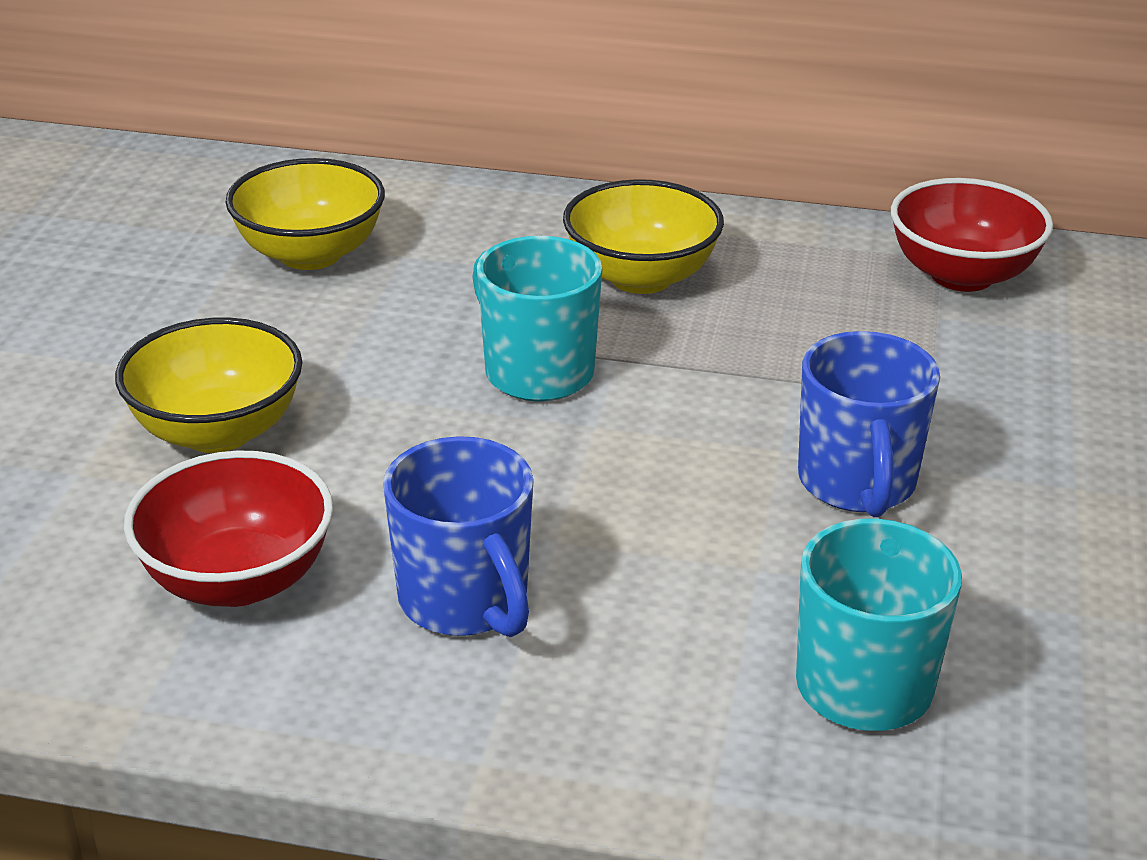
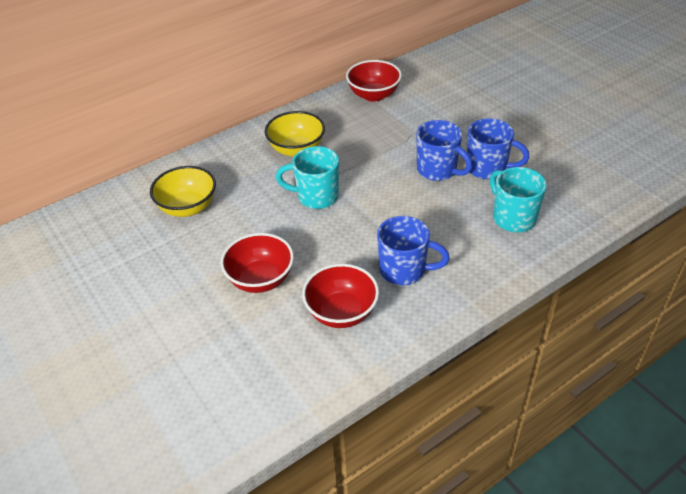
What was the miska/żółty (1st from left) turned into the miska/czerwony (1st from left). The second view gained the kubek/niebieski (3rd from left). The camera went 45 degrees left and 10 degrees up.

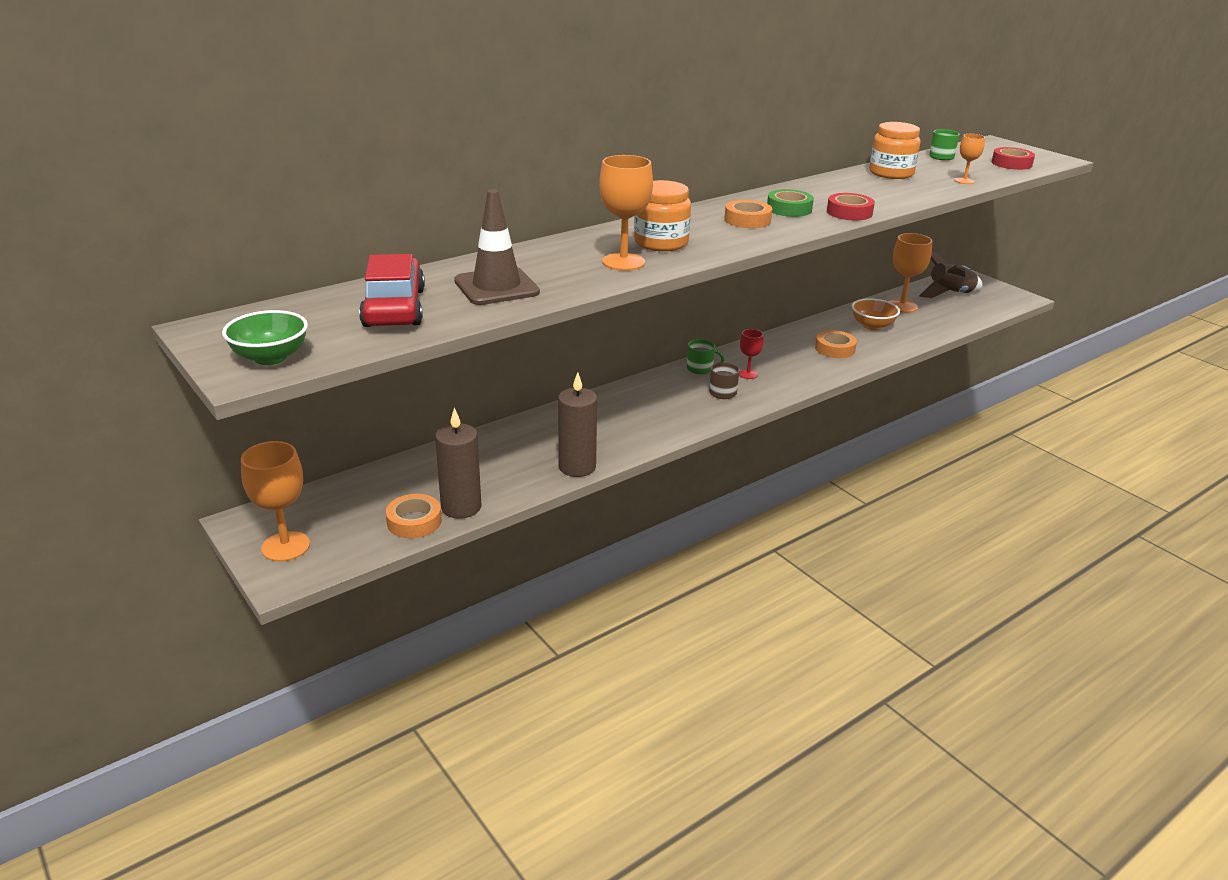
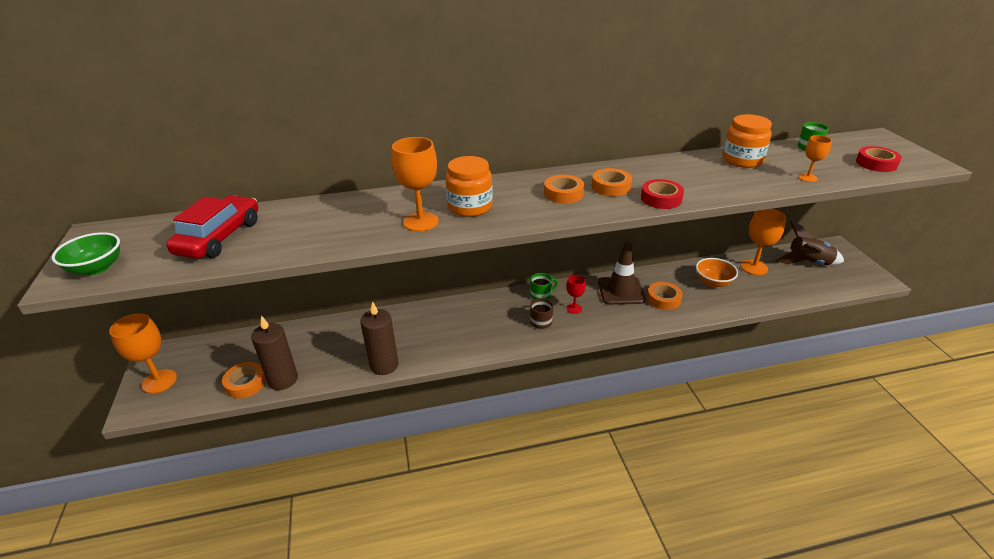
What was the taśma klejąca/zielony turned into the taśma klejąca/pomarańczowy (3rd from left). The pachołek/brązowy ended up elsewhere. The kubek/zielony (1st from left) ended up facing another way, 60 degrees counterclockwise from before. The camera went 25 degrees right and 5 degrees up.

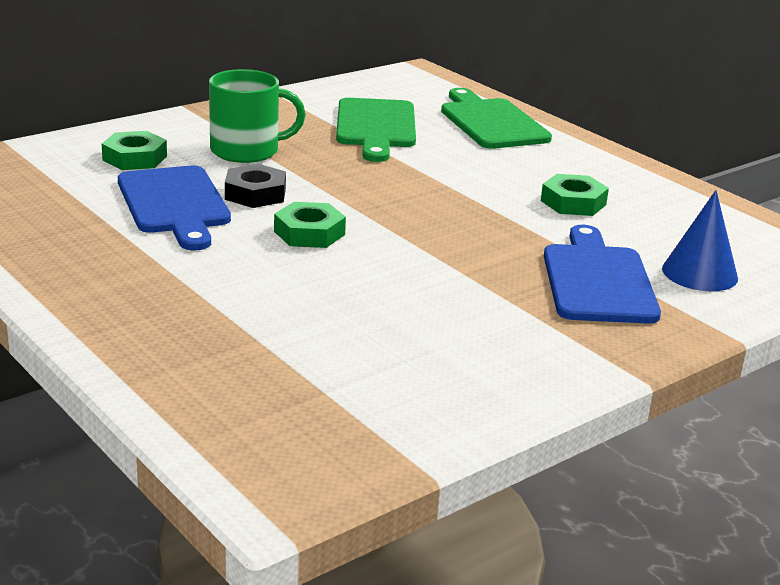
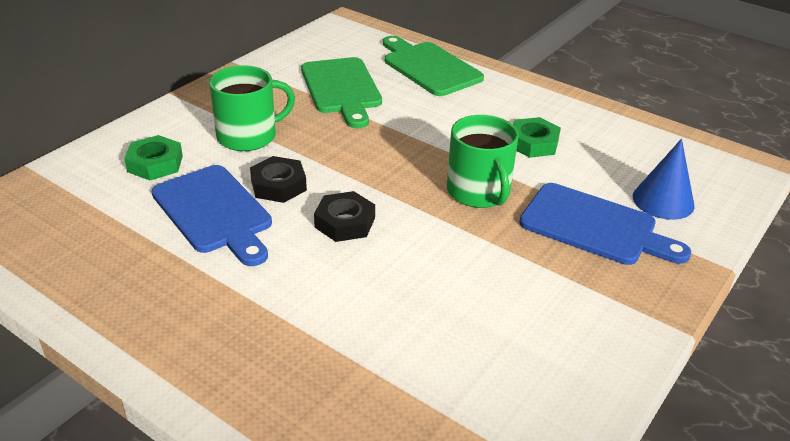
What was the nakrętka/zielony (2nd from left) turned into the nakrętka/czarny (2nd from left). The deska do krojenia/niebieski (2nd from left) ended up facing another way, 135 degrees clockwise from before. The second view gained the kubek/zielony (2nd from left). The camera went 15 degrees left and 10 degrees up.

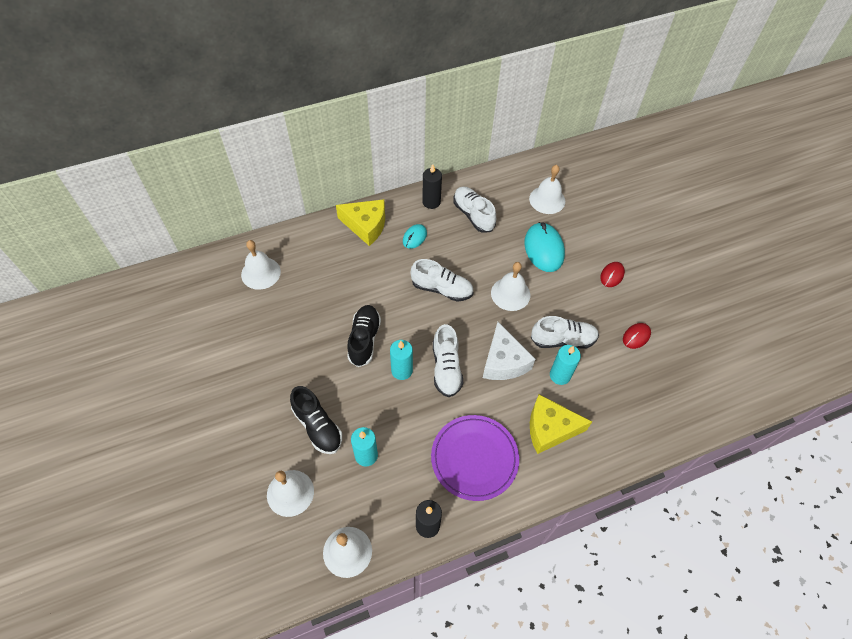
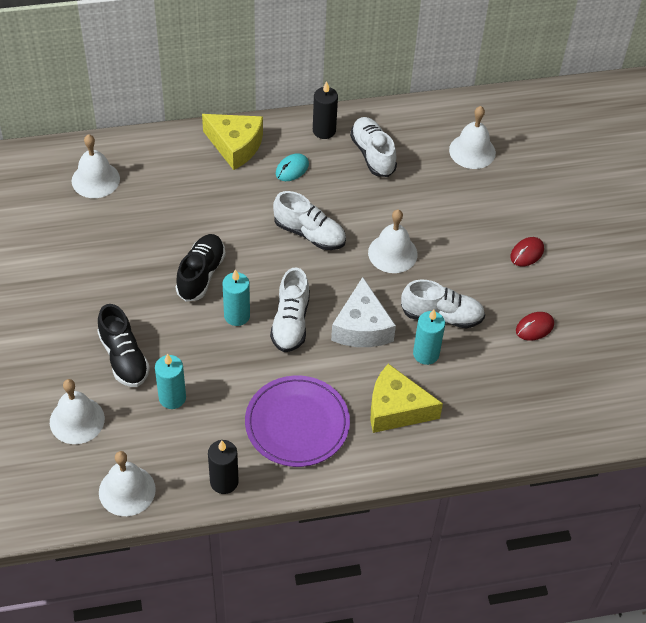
The second view lost the myszka/turkusowy (2nd from left). The camera went 10 degrees right and 5 degrees down.

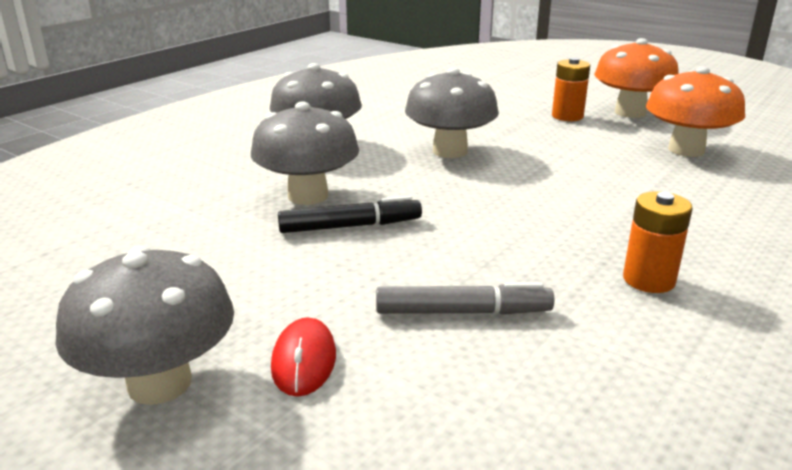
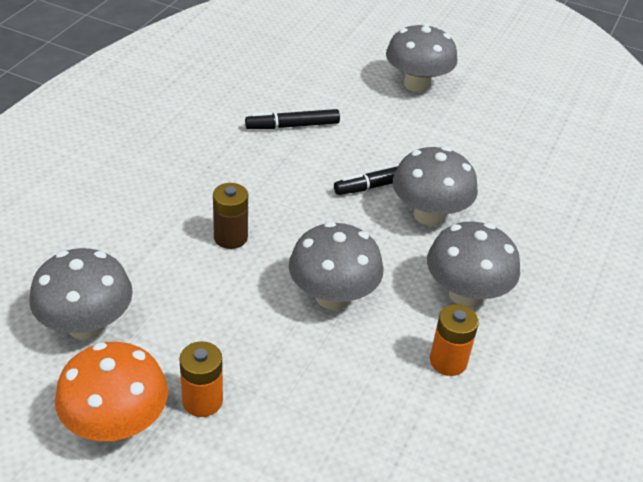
What was the grzyb/pomarańczowy (2nd from left) turned into the grzyb/szary (1st from left). The bateria/pomarańczowy (2nd from left) ended up elsewhere. What was the flamaster/szary turned into the flamaster/czarny (1st from left). The second view lost the myszka/czerwony. The second view gained the bateria/brązowy. The camera went 165 degrees right and 15 degrees up.

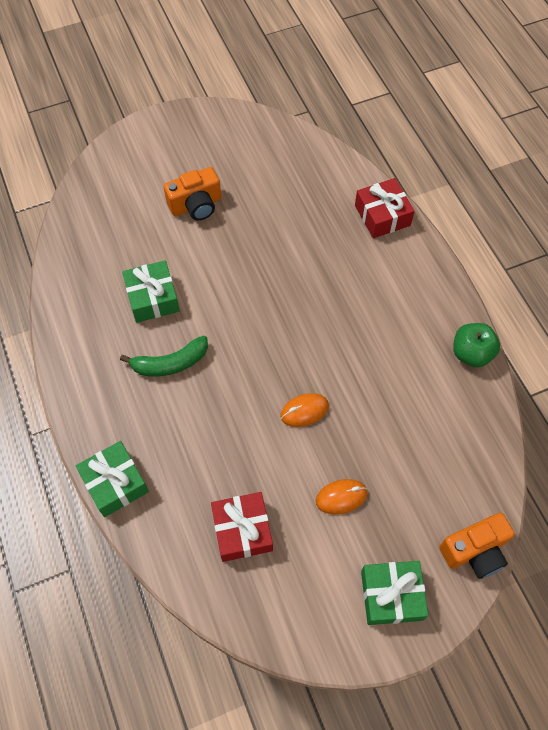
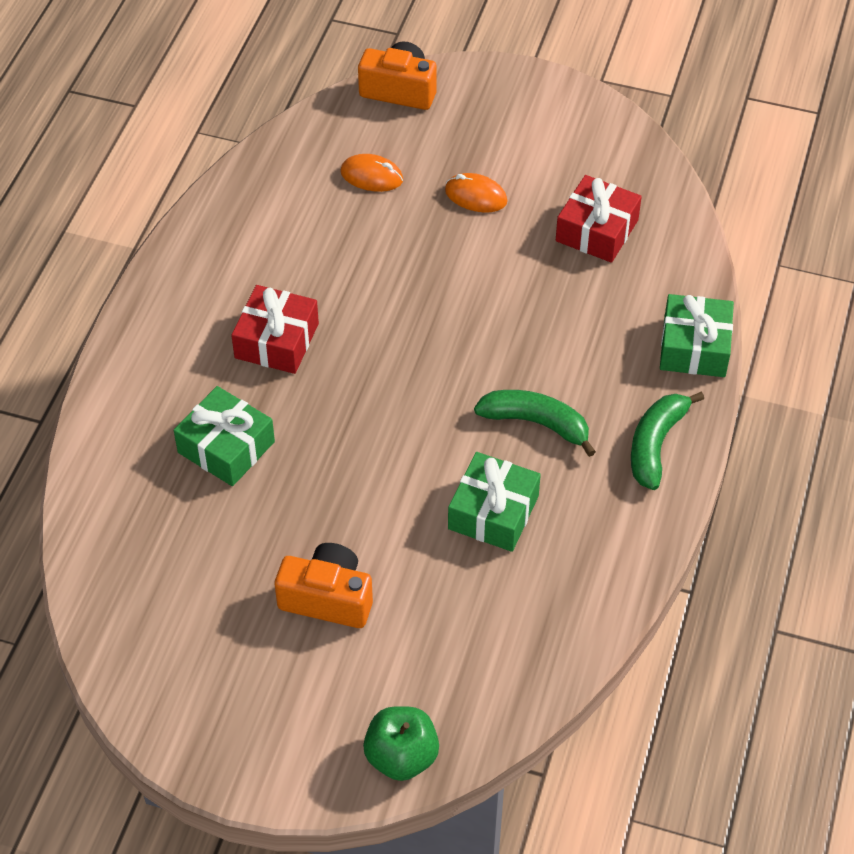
The prezent/czerwony (2nd from left in the first image) ended up elsewhere. The jabłko/zielony ended up elsewhere. The myszka/pomarańczowy (1st from left) ended up elsewhere. The prezent/zielony (3rd from left in the first image) ended up elsewhere. The second view gained the banan/zielony (2nd from left). The camera went 140 degrees left and 10 degrees down.

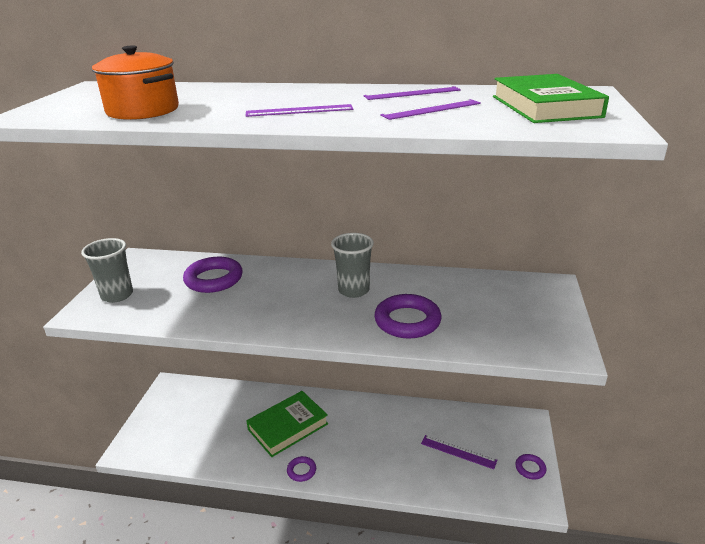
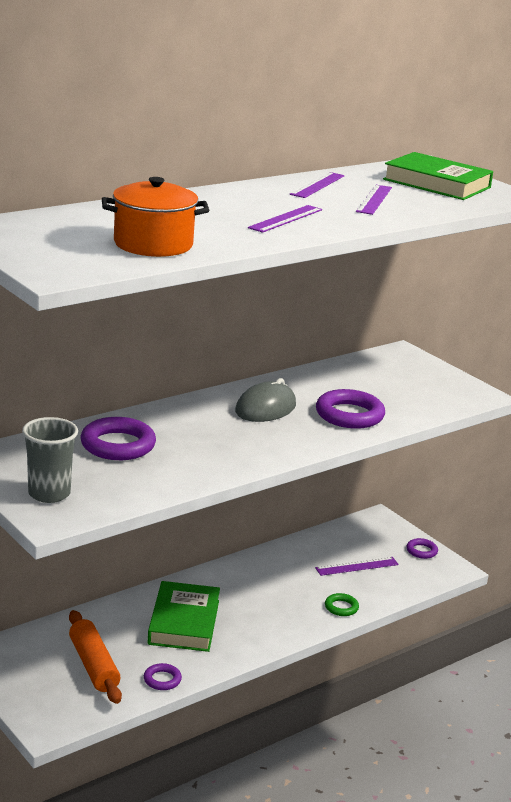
Where the szklanka/szary (2nd from left) stood, the myszka/szary came to stand. The pierścień/fioletowy (2nd from left) ended up elsewhere. The second view gained the pierścień/zielony. The second view gained the wałek do ciasta/pomarańczowy. The camera went 50 degrees left and 5 degrees down.

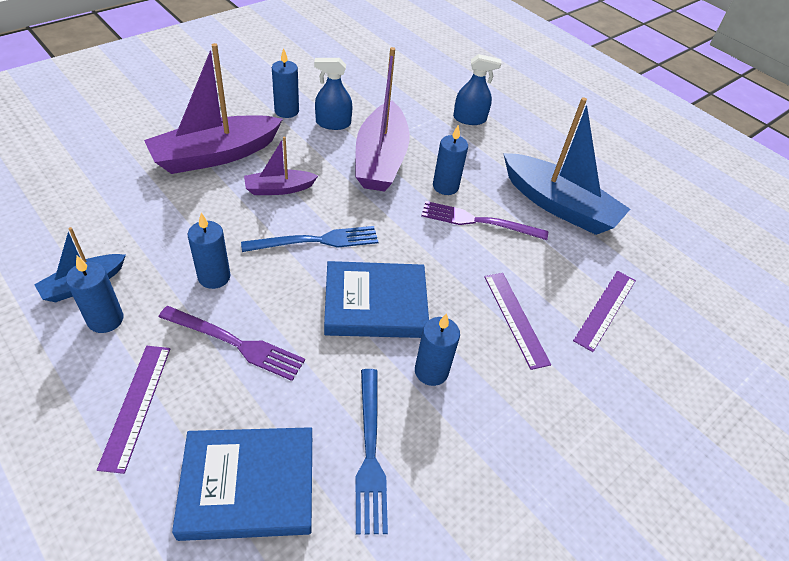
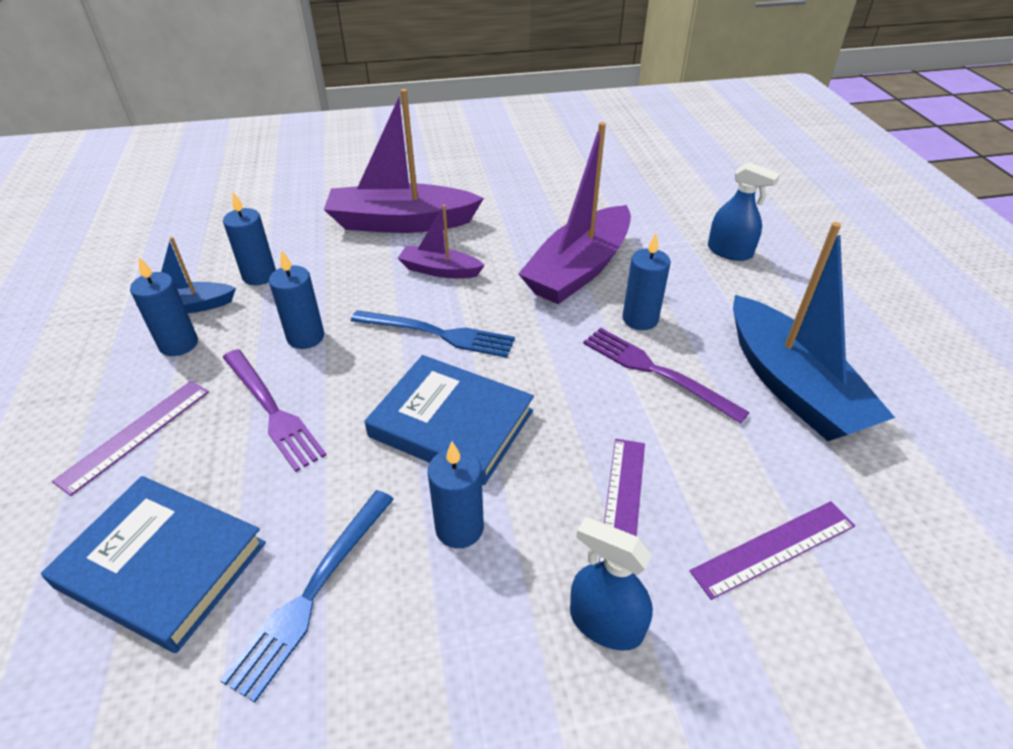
The świeca/niebieski (3rd from left in the first image) ended up elsewhere. The spryskiwacz/niebieski (1st from left) ended up elsewhere. The camera went 35 degrees right and 5 degrees down.

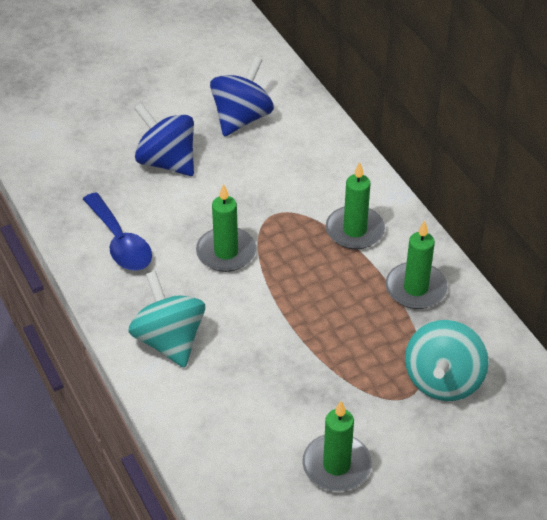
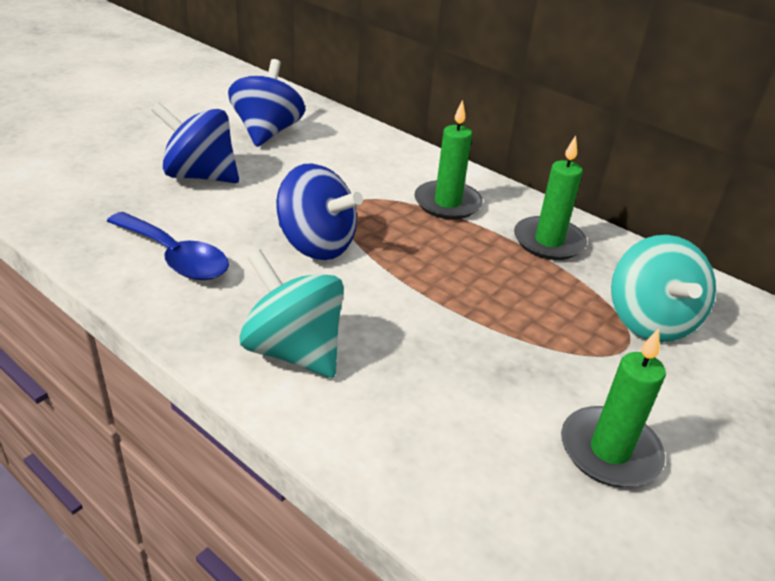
Where the świeca/zielony (1st from left) stood, the bączek/niebieski (3rd from left) came to stand. The camera went 25 degrees left and 10 degrees down.

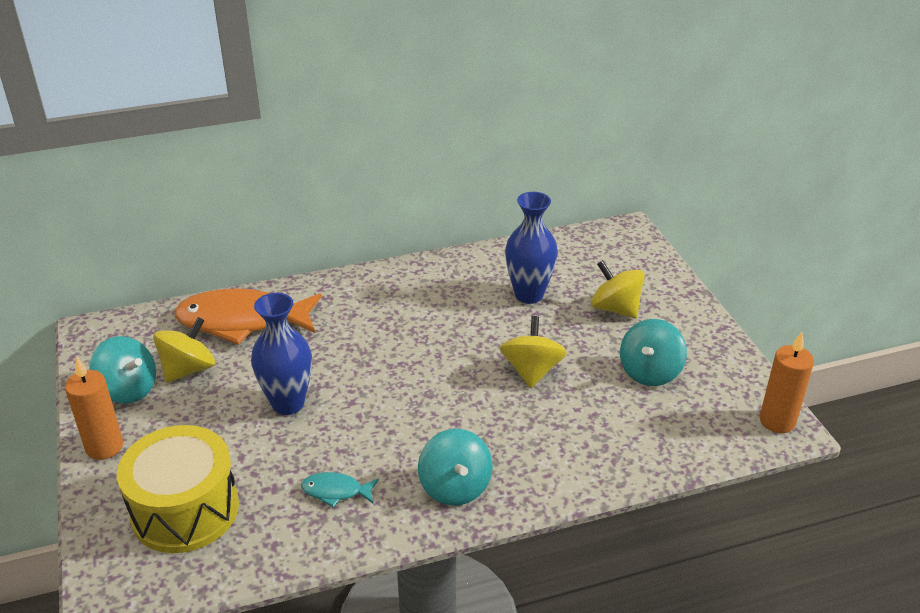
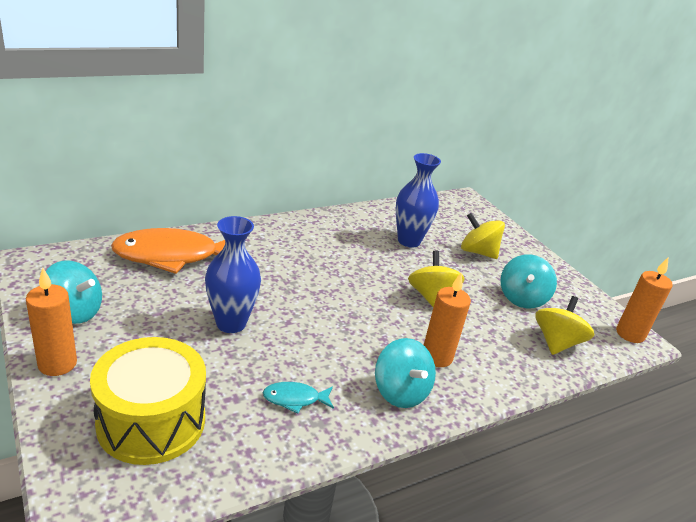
The bączek/żółty (1st from left in the first image) ended up elsewhere. The second view gained the świeca/pomarańczowy (2nd from left). The camera went 15 degrees left and 5 degrees down.

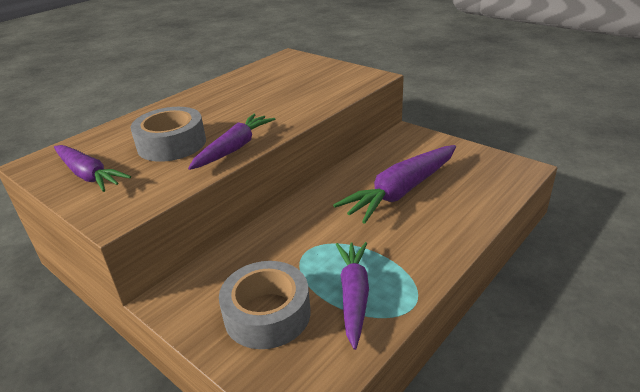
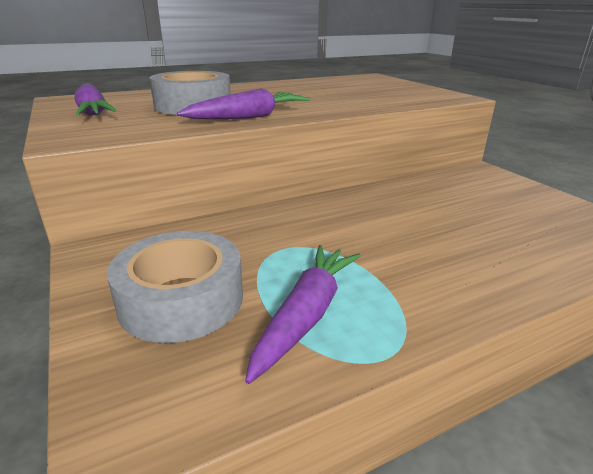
The second view lost the marchewka/fioletowy (4th from left). The camera went 20 degrees right and 5 degrees down.

